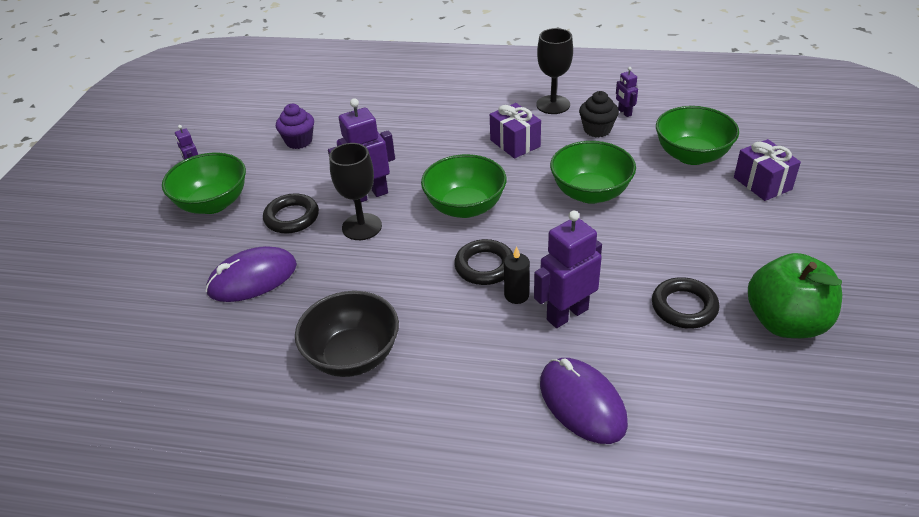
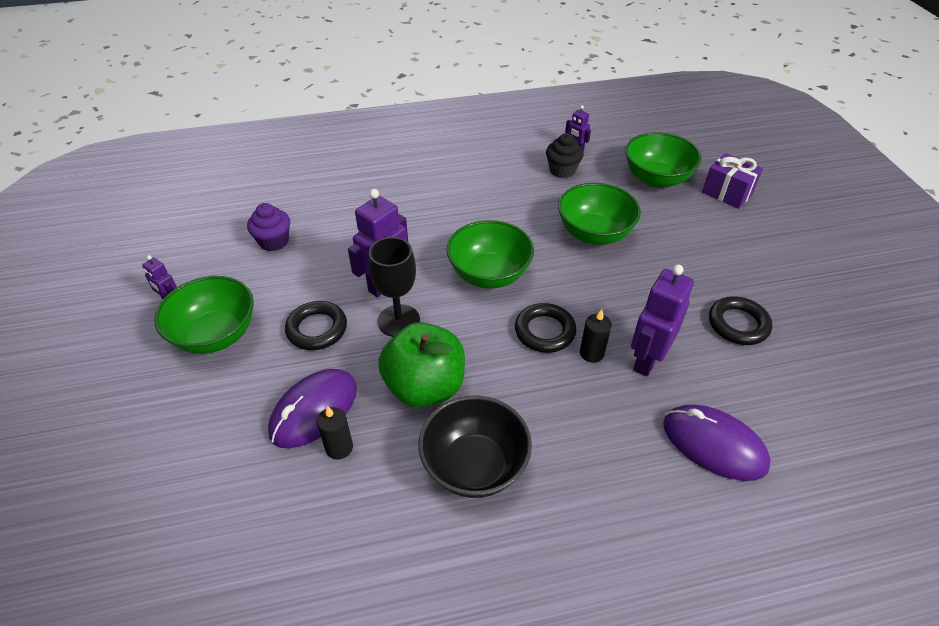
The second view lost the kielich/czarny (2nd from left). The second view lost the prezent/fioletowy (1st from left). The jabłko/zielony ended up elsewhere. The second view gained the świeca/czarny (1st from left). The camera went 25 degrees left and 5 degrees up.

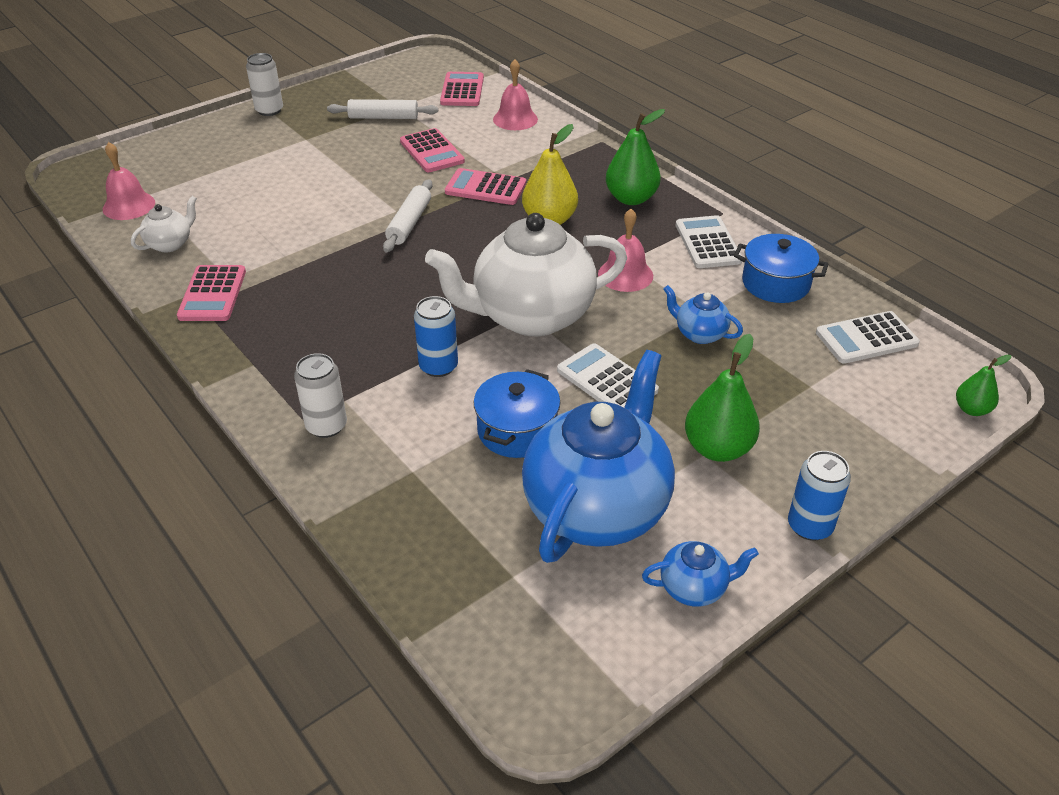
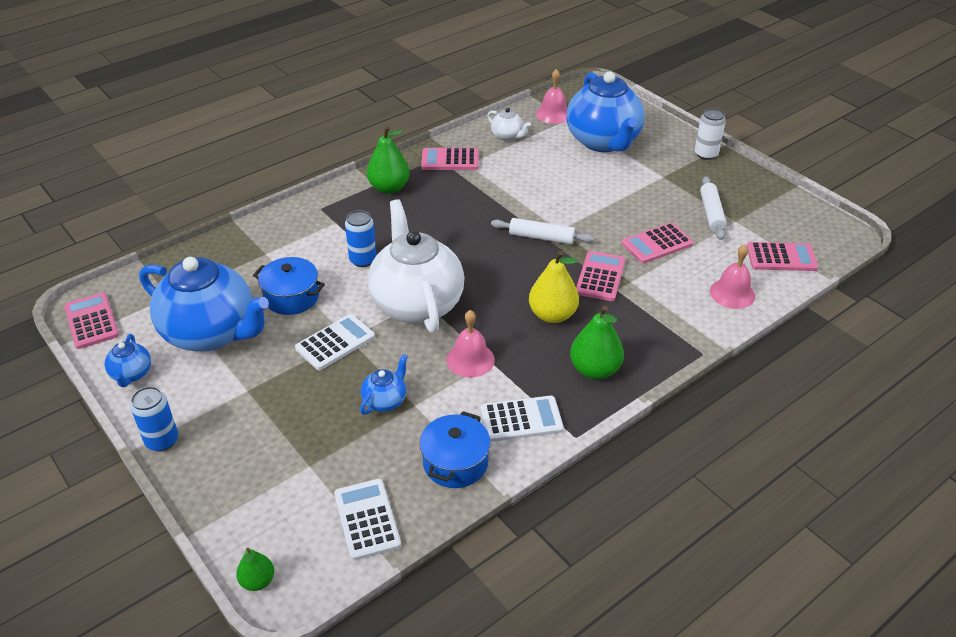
The gruszka/zielony (2nd from left) ended up elsewhere. The second view lost the puszka/biały (2nd from left). The second view gained the imbryk/niebieski (4th from left). The second view gained the kalkulator/różowy (1st from left). The camera went 90 degrees right and 0 degrees up.

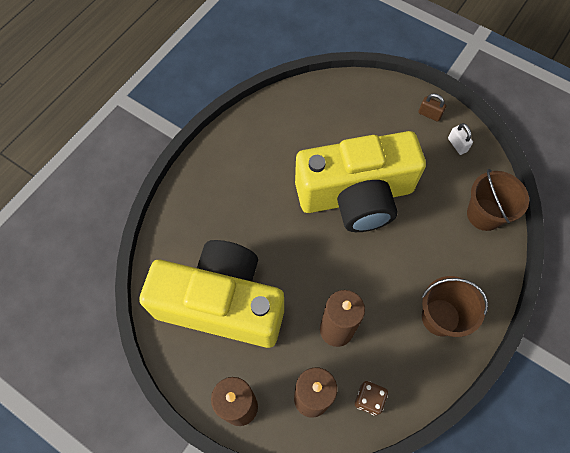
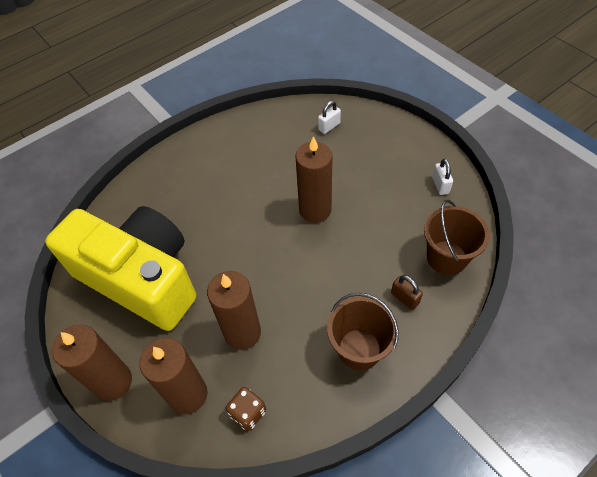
The kłódka/brązowy ended up elsewhere. Where the aparat fotograficzny/żółty (2nd from left) stood, the świeca/brązowy (4th from left) came to stand. The second view gained the kłódka/biały (1st from left). The camera went 20 degrees right and 10 degrees down.

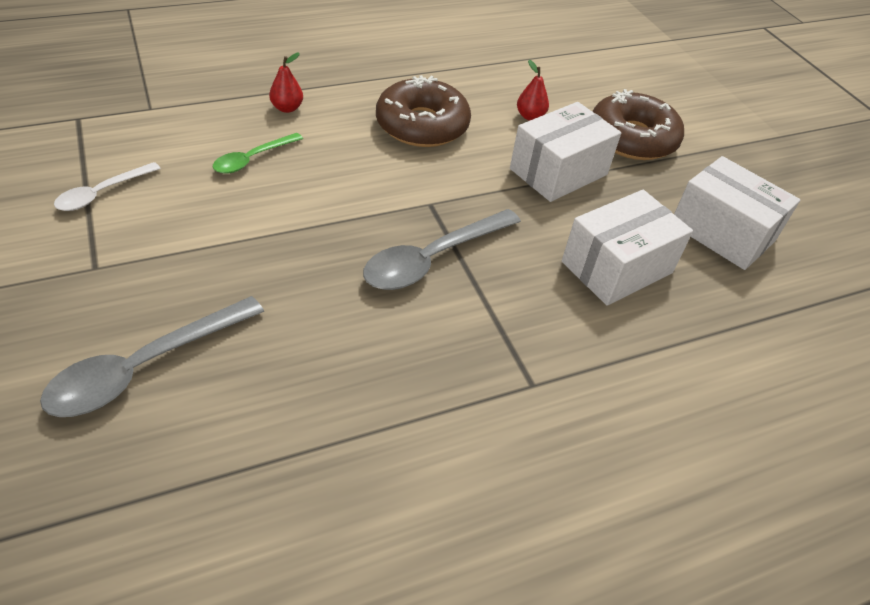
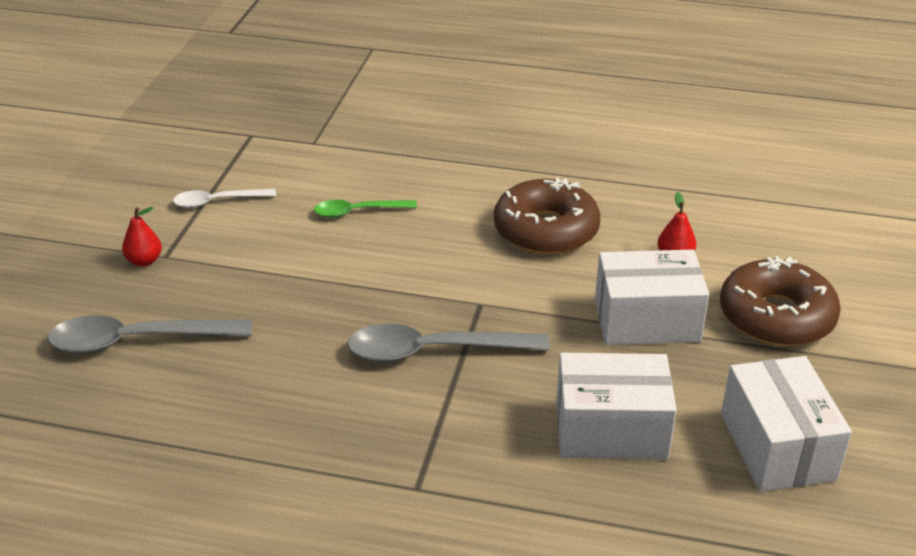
The gruszka/czerwony (1st from left) ended up elsewhere. The camera went 40 degrees right and 10 degrees down.

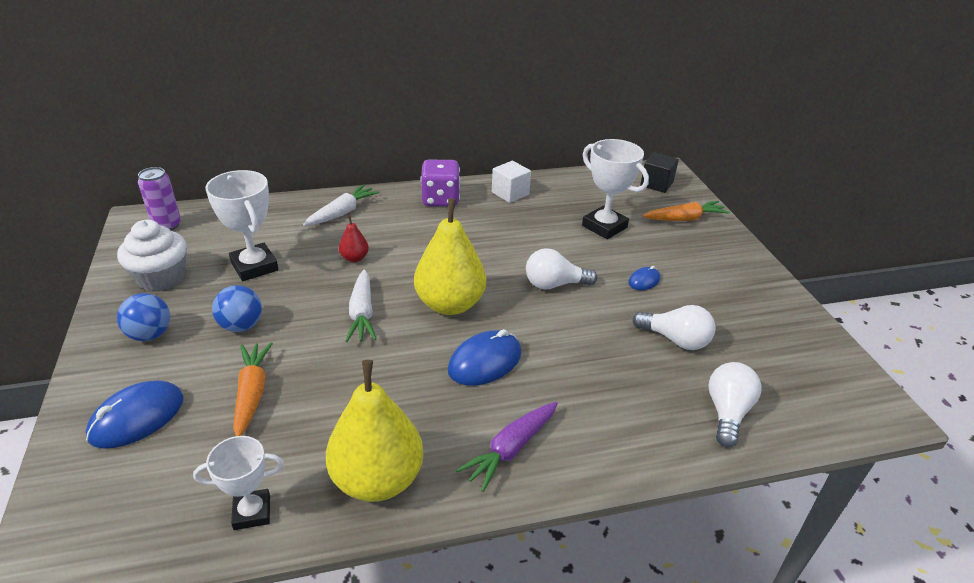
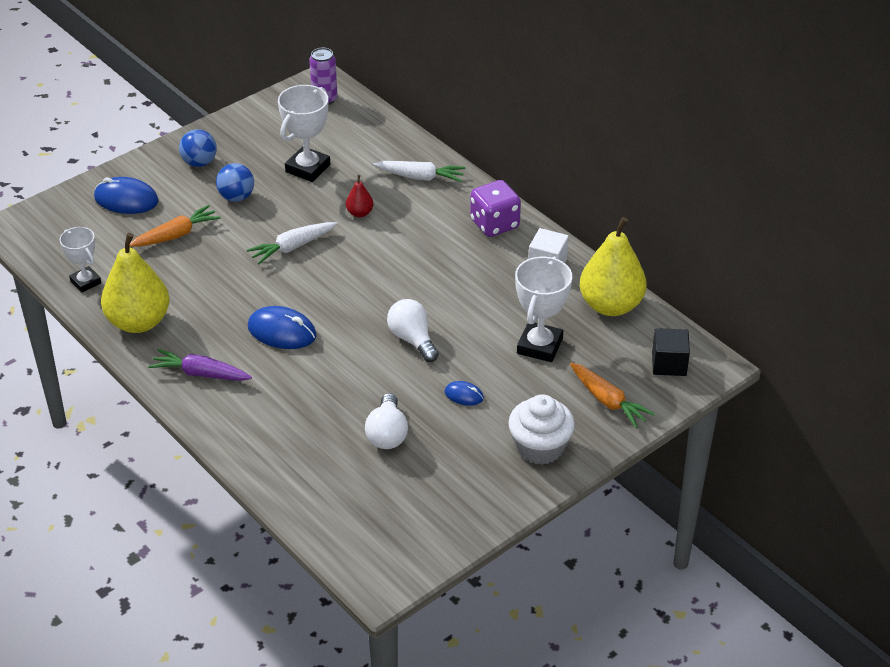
The gruszka/żółty (2nd from left) ended up elsewhere. The muffinka/biały ended up elsewhere. The second view lost the żarówka/biały (3rd from left). The camera went 65 degrees right and 5 degrees up.

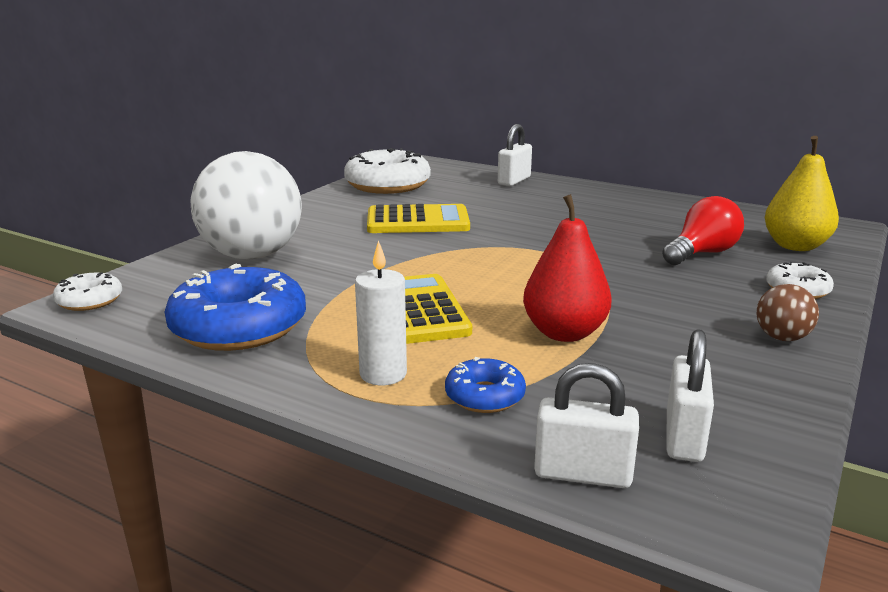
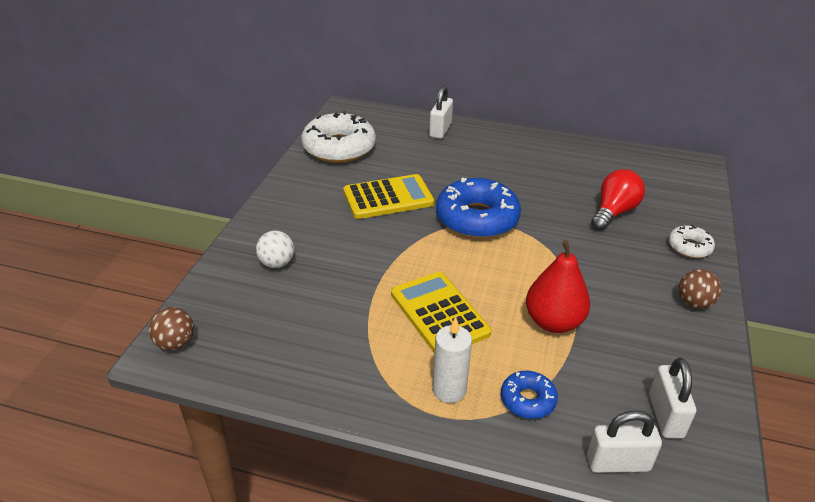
The second view lost the gruszka/żółty. The size of the piłka/biały changed by a factor of 0.43. The donut/niebieski (1st from left) ended up elsewhere. Where the donut/biały (1st from left) stood, the piłka/brązowy (1st from left) came to stand. The camera went 15 degrees left and 15 degrees up.

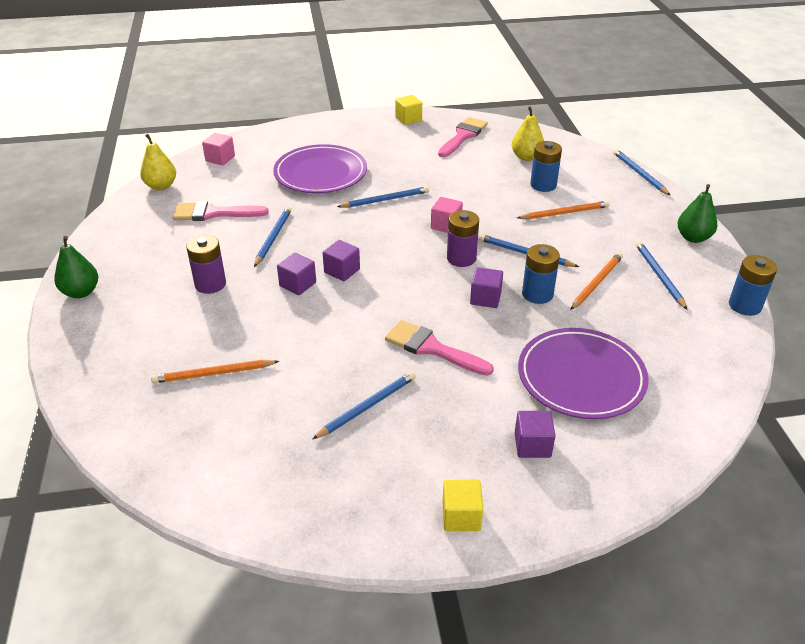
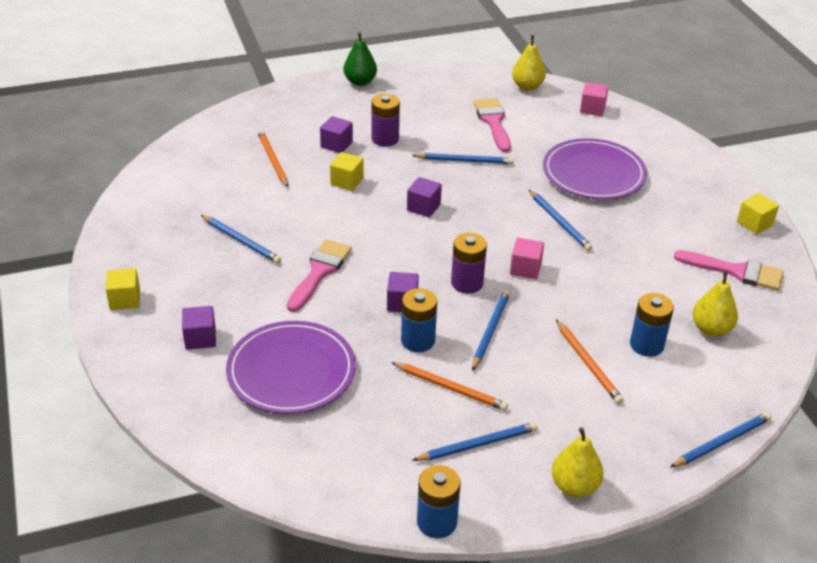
What was the gruszka/zielony (2nd from left) turned into the gruszka/żółty (2nd from left). The sześcian/fioletowy (1st from left in the first image) ended up elsewhere. The second view gained the sześcian/żółty (2nd from left). The camera went 80 degrees right and 0 degrees up.

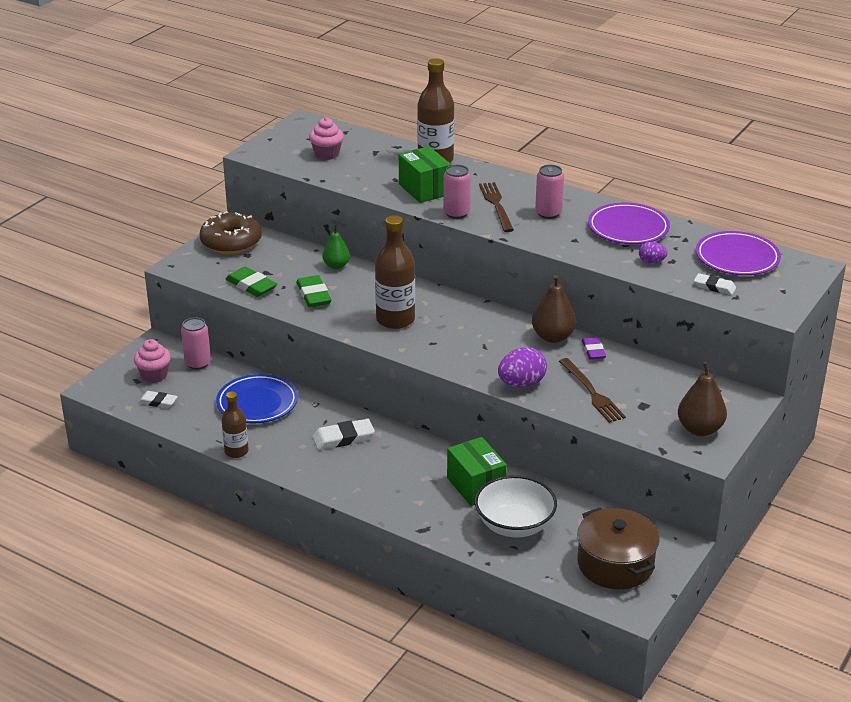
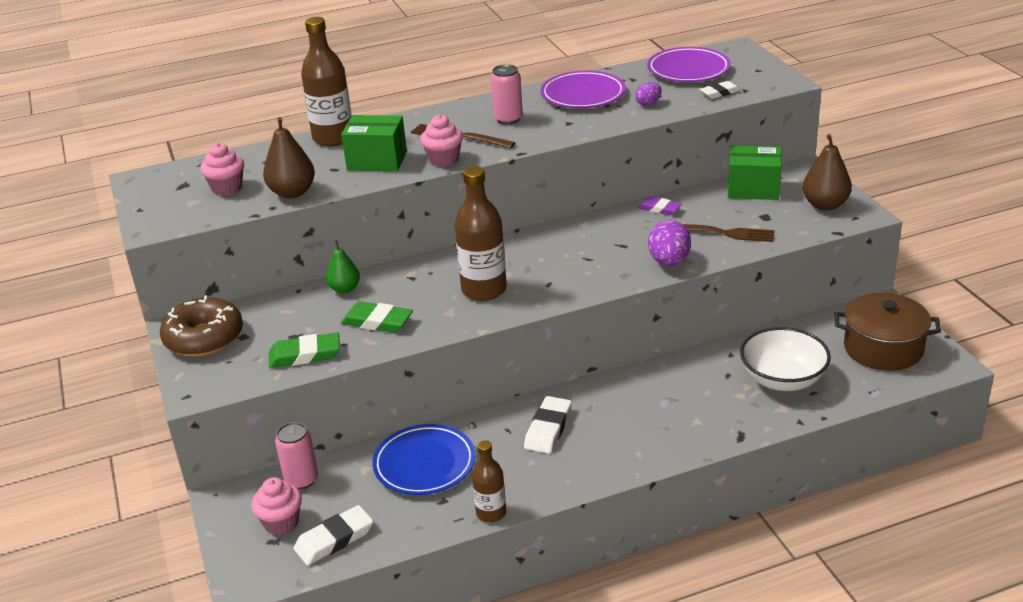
Where the puszka/różowy (2nd from left) stood, the muffinka/różowy (3rd from left) came to stand. The gruszka/brązowy (1st from left) ended up elsewhere. The size of the gumka do mazania/biały (1st from left) changed by a factor of 1.52. The pudełko/zielony (2nd from left) ended up elsewhere. The camera went 50 degrees left and 0 degrees up.

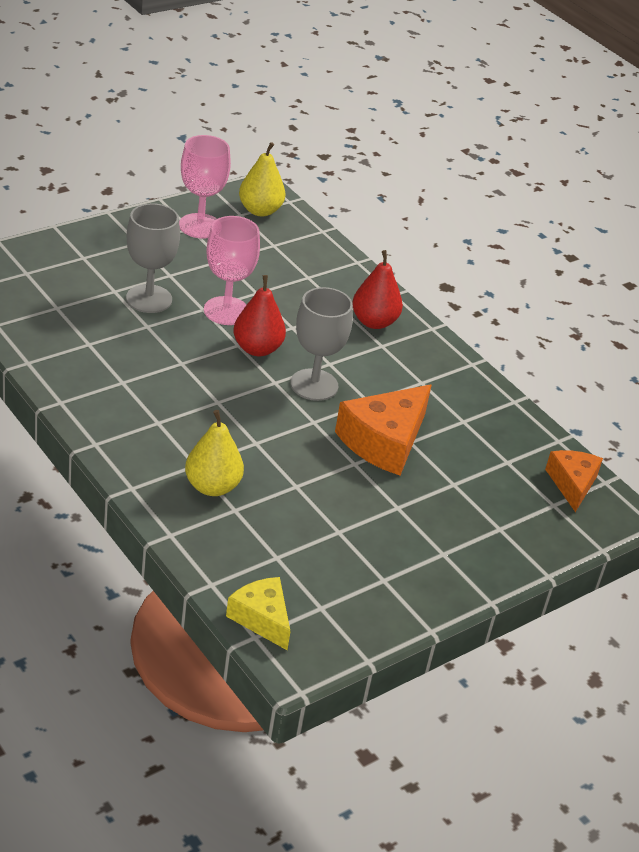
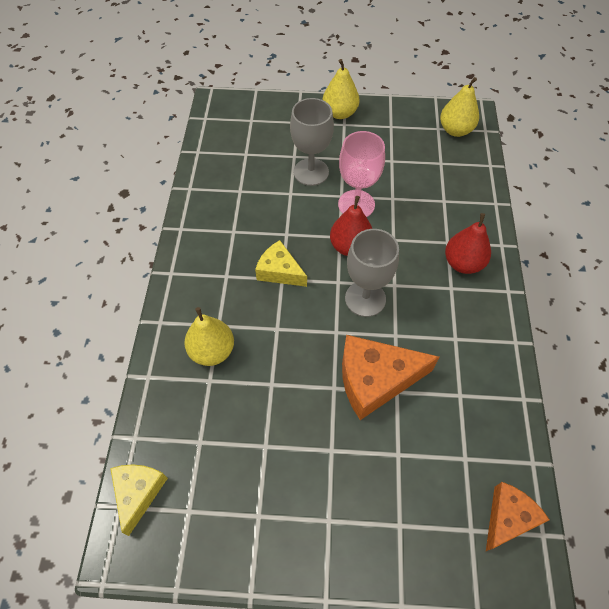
The second view lost the kielich/różowy (1st from left). The second view gained the gruszka/żółty (2nd from left). The second view gained the ser/żółty (2nd from left). The camera went 45 degrees right and 20 degrees up.

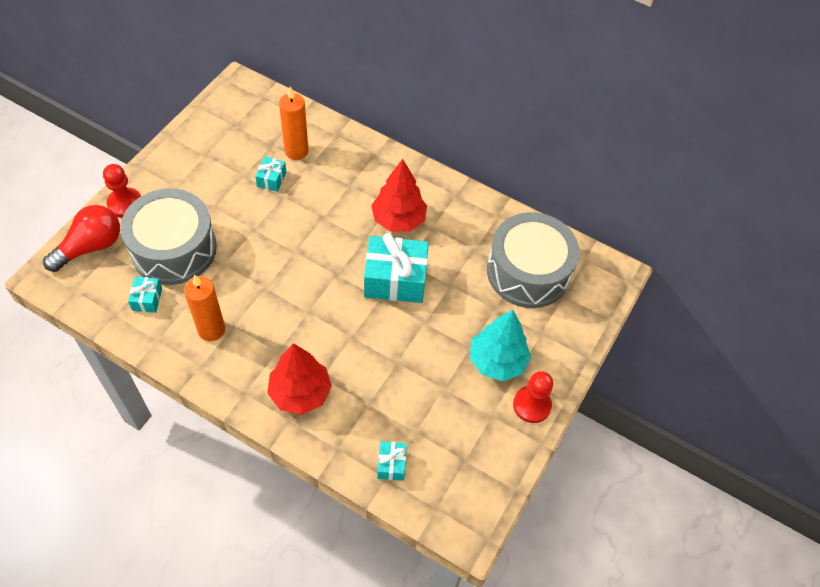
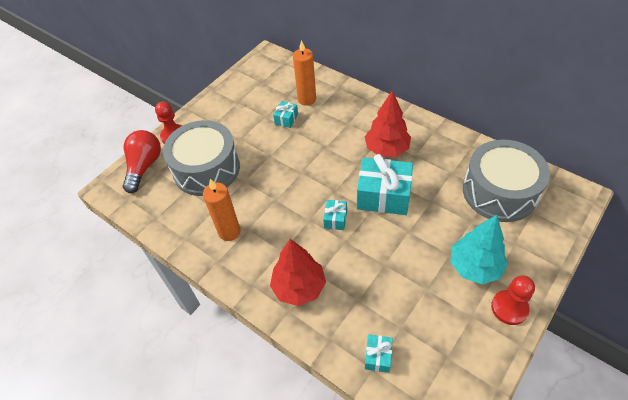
The żarówka/czerwony ended up facing another way, 45 degrees counterclockwise from before. The prezent/turkusowy (1st from left in the first image) ended up elsewhere. The camera went 15 degrees right and 5 degrees down.

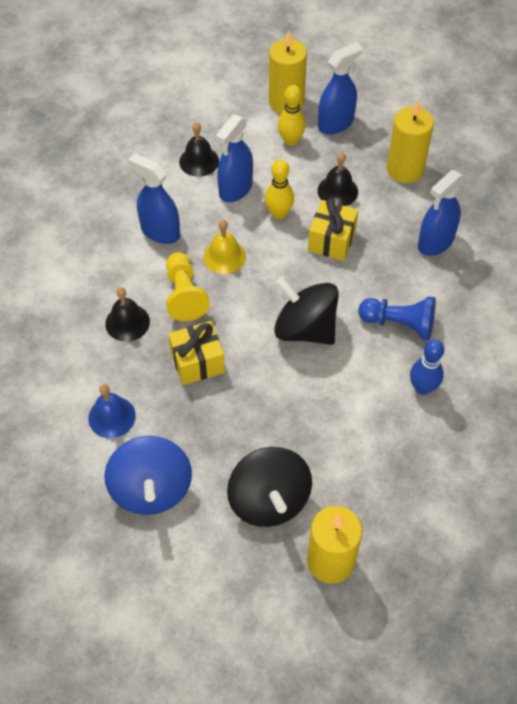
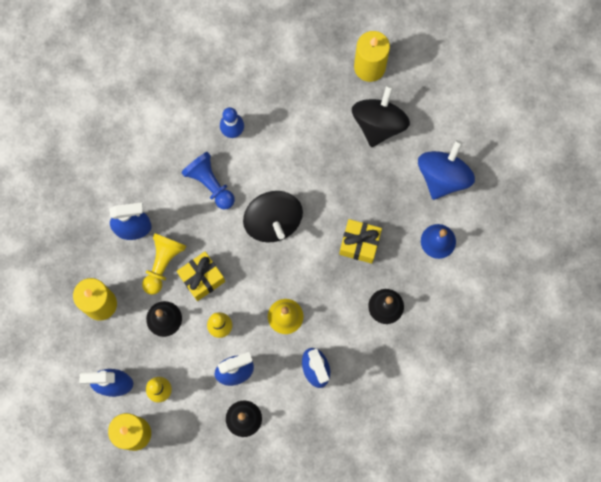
The pionek/żółty ended up elsewhere. The camera went 145 degrees left and 20 degrees up.

